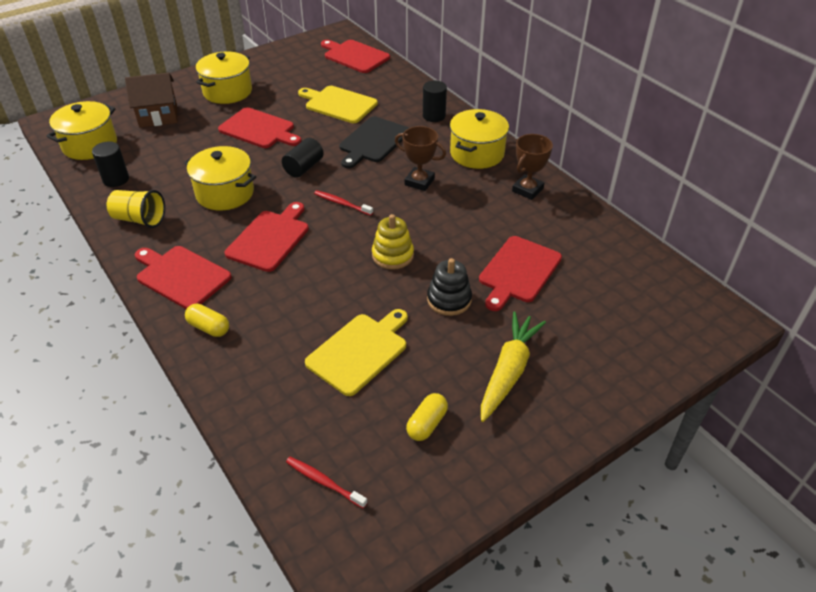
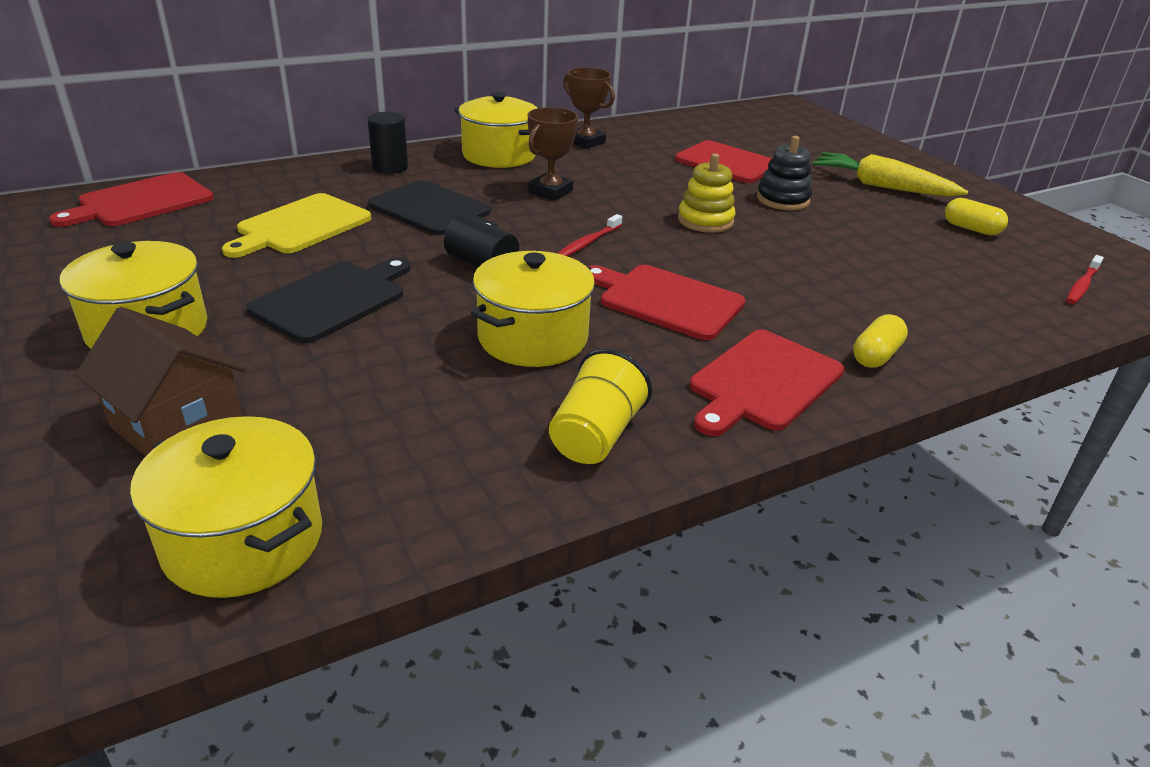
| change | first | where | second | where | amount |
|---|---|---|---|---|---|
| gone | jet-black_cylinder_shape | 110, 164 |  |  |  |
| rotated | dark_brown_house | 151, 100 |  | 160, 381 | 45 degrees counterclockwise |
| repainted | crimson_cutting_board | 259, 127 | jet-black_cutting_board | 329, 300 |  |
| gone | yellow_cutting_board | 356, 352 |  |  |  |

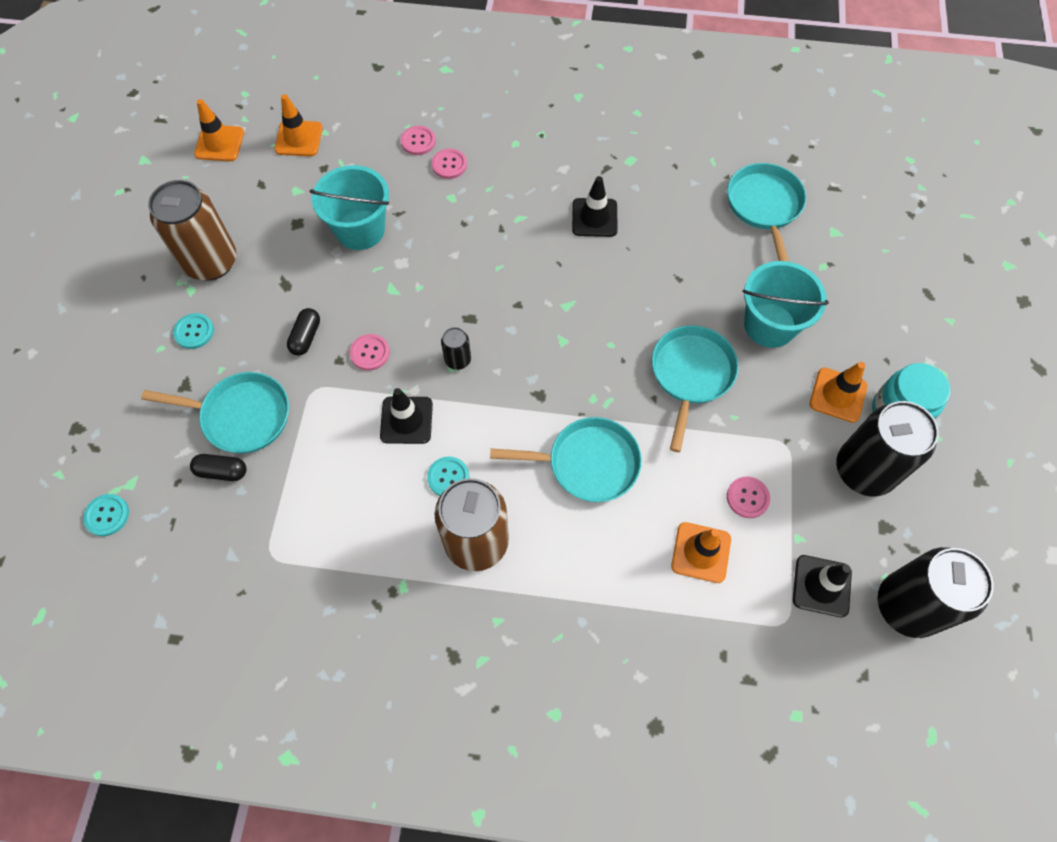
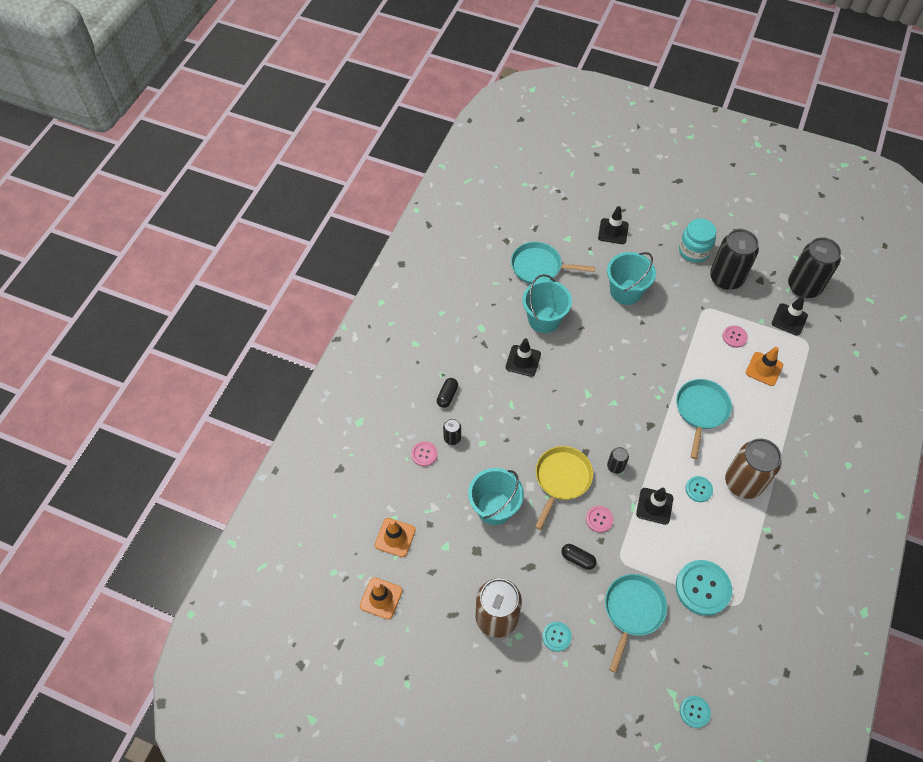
| change | first | where | second | where | amount |
|---|---|---|---|---|---|
| shifted | jet-black_pill | 218, 467 |  | 447, 393 |  |
| swapped | pink_button | 449, 164 | jet-black_soda_can | 452, 431 |  |
| gone | aqua_skillet | 695, 388 |  |  |  |
| gone | bright_orange_road_cone | 838, 392 |  |  |  |
| new |  |  | aqua_pail | 547, 303 |  |
| new |  |  | yellow_skillet | 564, 488 |  |
| new |  |  | jet-black_road_cone | 613, 225 |  |
| new |  |  | aqua_button | 704, 588 |  |

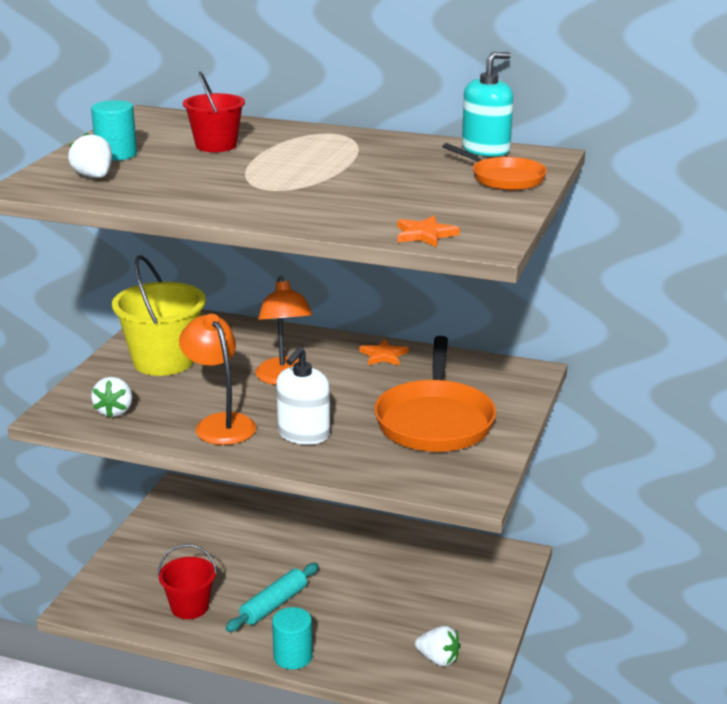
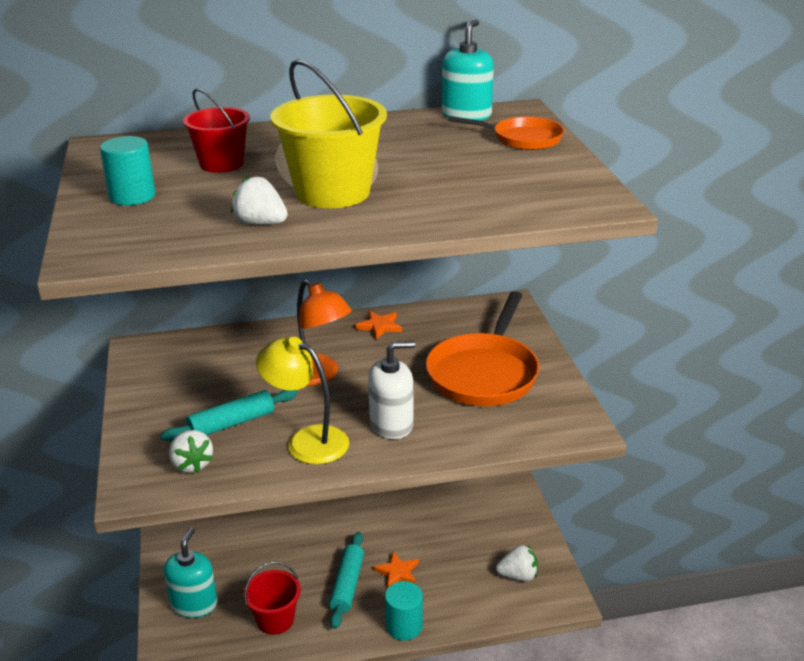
| change | first | where | second | where | amount |
|---|---|---|---|---|---|
| shifted | white_strawberry | 90, 155 |  | 259, 200 |  |
| shifted | yellow_pail | 159, 315 |  | 329, 133 |  |
| repainted | bright_orange_reading_lamp | 217, 379 | yellow_reading_lamp | 302, 400 |  |
| rotated | white_soap_dispenser | 303, 396 |  | 391, 390 | 105 degrees counterclockwise |
| rotated | bright_orange_skillet | 435, 394 |  | 483, 348 | 45 degrees clockwise |
| shifted | bright_orange_star_shape | 428, 231 |  | 396, 570 |  |
| new |  |  | aqua_pastry_roller | 228, 415 |  |
| new |  |  | aqua_soap_dispenser | 190, 572 |  |

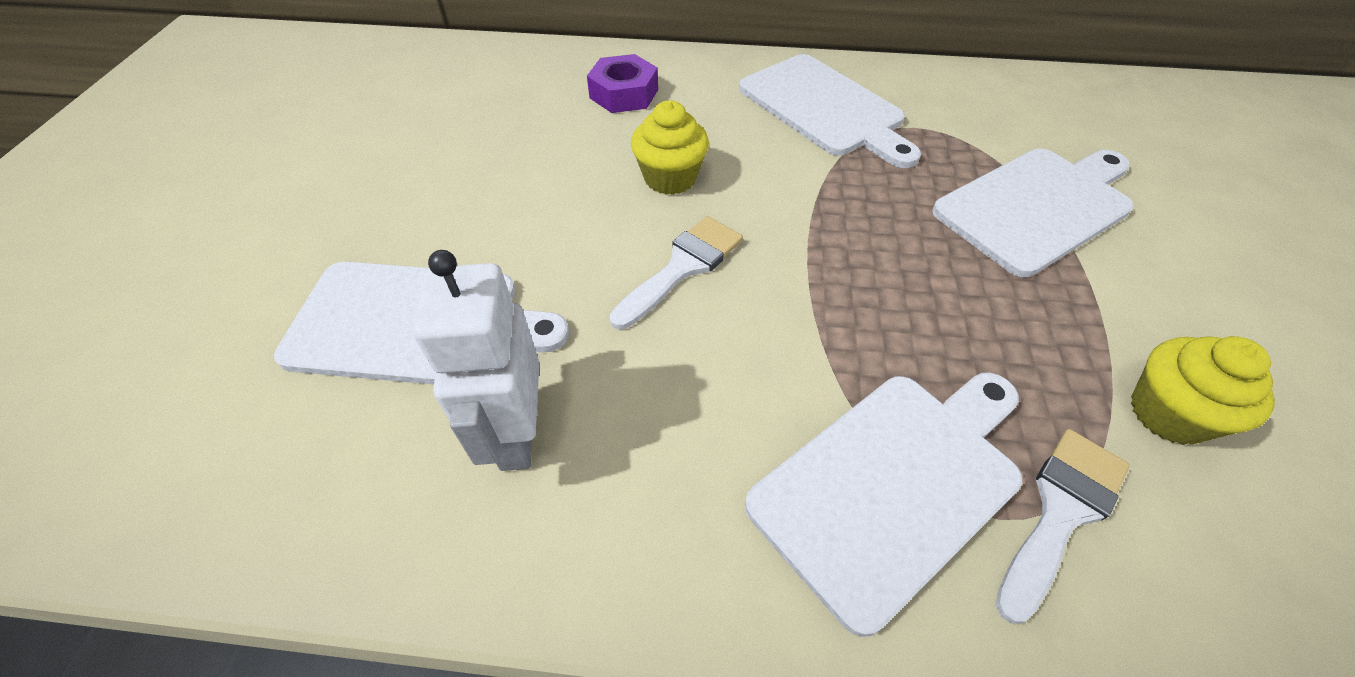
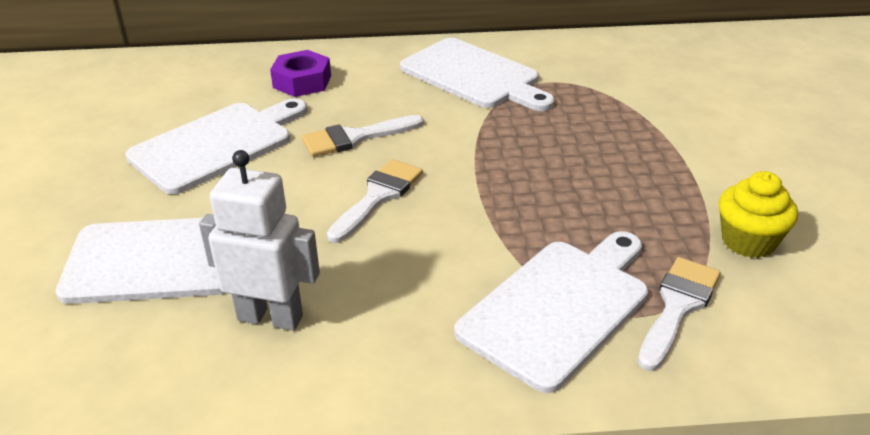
| change | first | where | second | where | amount |
|---|---|---|---|---|---|
| rotated | white_robot | 476, 360 |  | 259, 240 | 120 degrees clockwise |
| swapped | yellow_fairy_cake | 670, 147 | white_paint_brush | 363, 136 |  |
| shifted | white_cutting_board | 1033, 212 |  | 216, 146 |  |

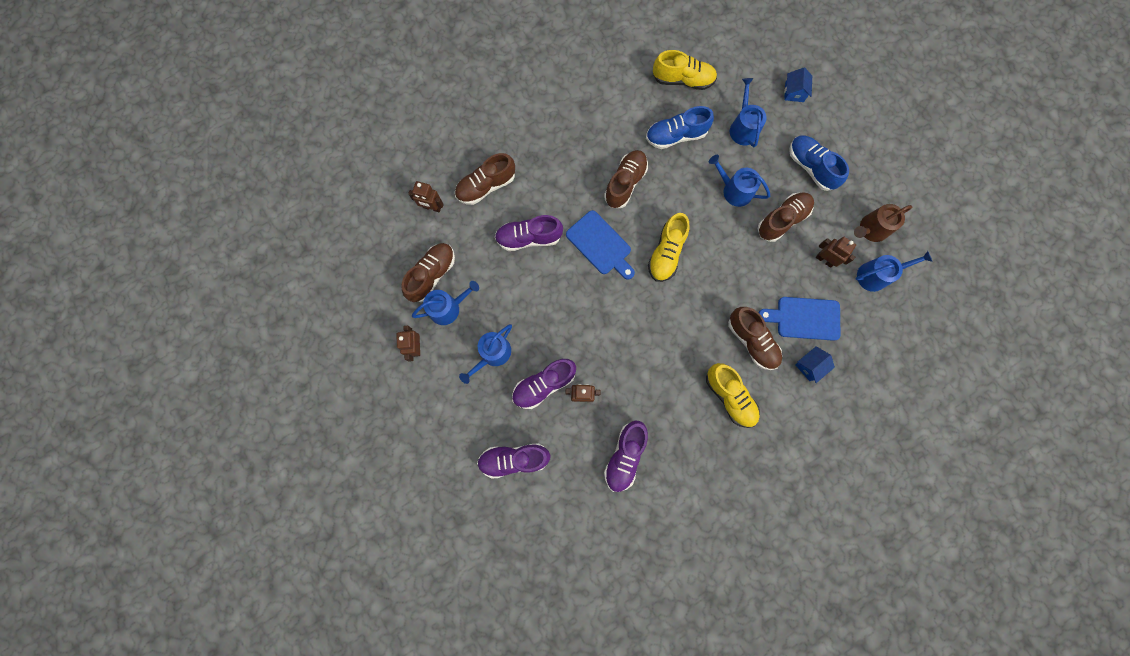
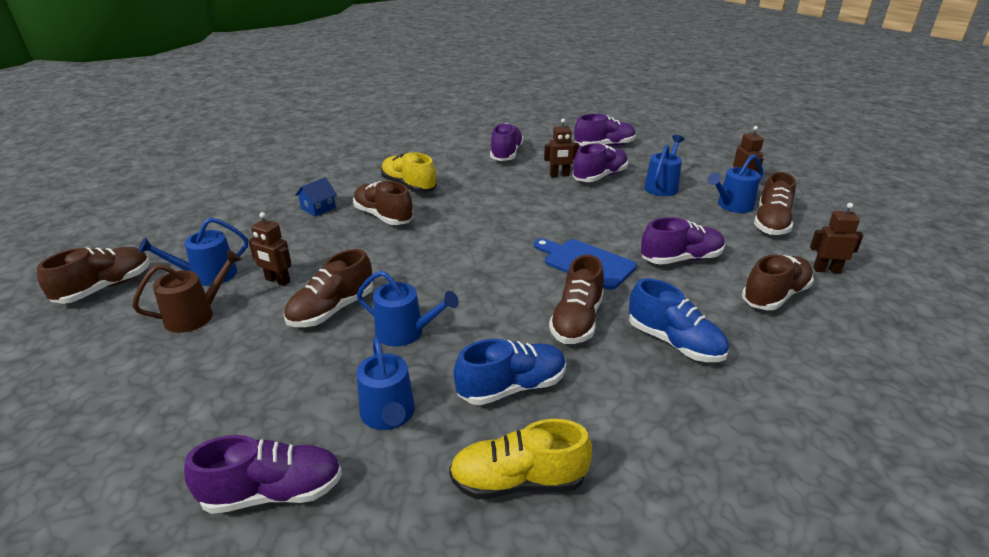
| change | first | where | second | where | amount |
|---|---|---|---|---|---|
| gone | yellow_lace-up_shoe | 668, 247 |  |  |  |
| gone | royal_blue_cutting_board | 799, 319 |  |  |  |
| swapped | royal_blue_house | 798, 84 | royal_purple_lace-up_shoe | 263, 474 |  |
| shifted | royal_blue_lace-up_shoe | 819, 163 |  | 679, 320 |  |
| new |  |  | dark_brown_lace-up_shoe | 93, 275 |  |

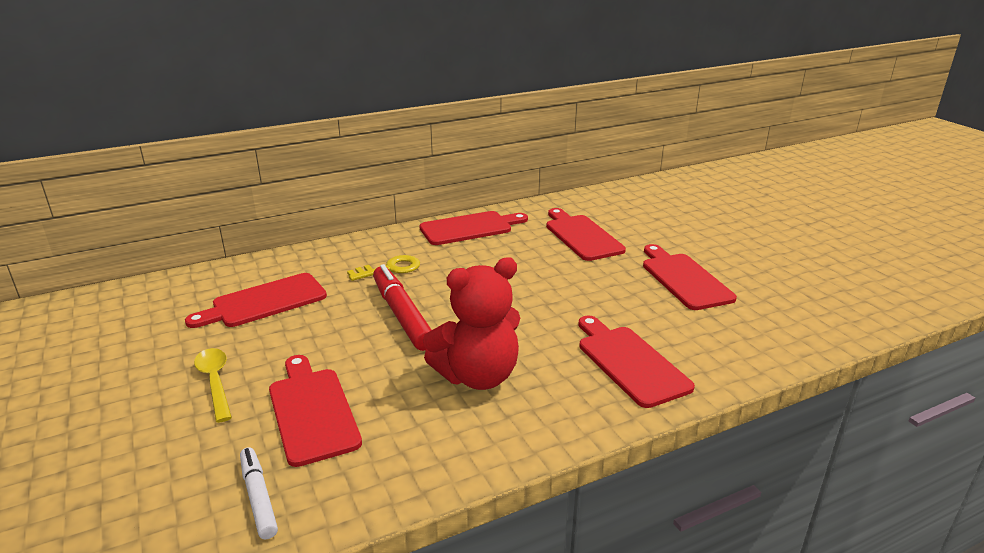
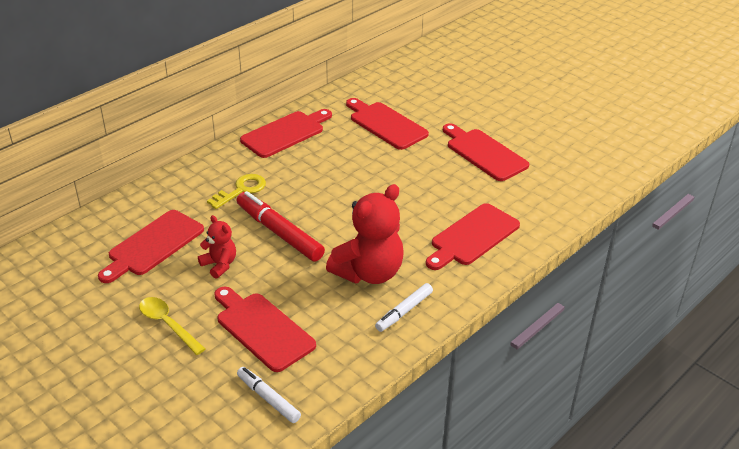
| change | first | where | second | where | amount |
|---|---|---|---|---|---|
| rotated | crimson_cutting_board | 636, 362 |  | 473, 236 | 90 degrees counterclockwise |
| new |  |  | crimson_teddy | 217, 247 |  |
| new |  |  | white_marker | 404, 307 |  |

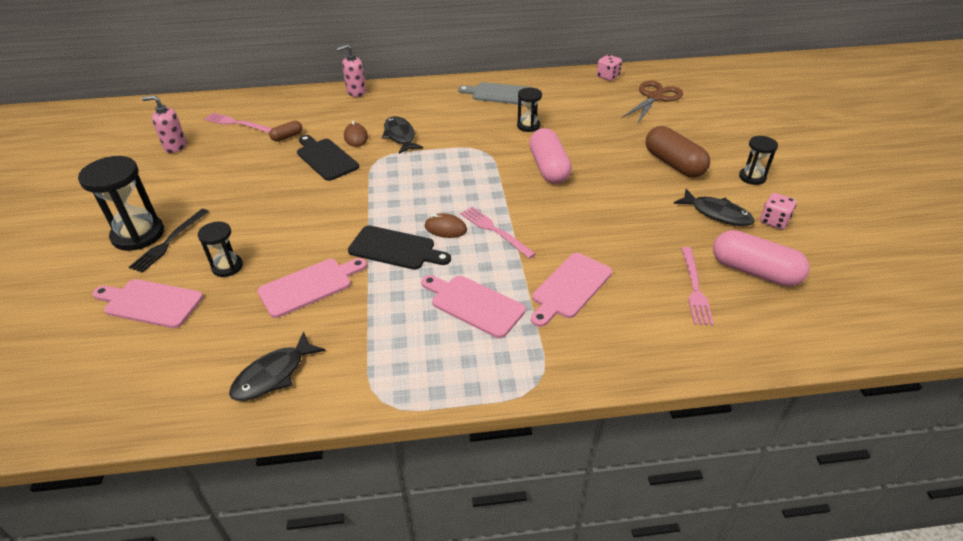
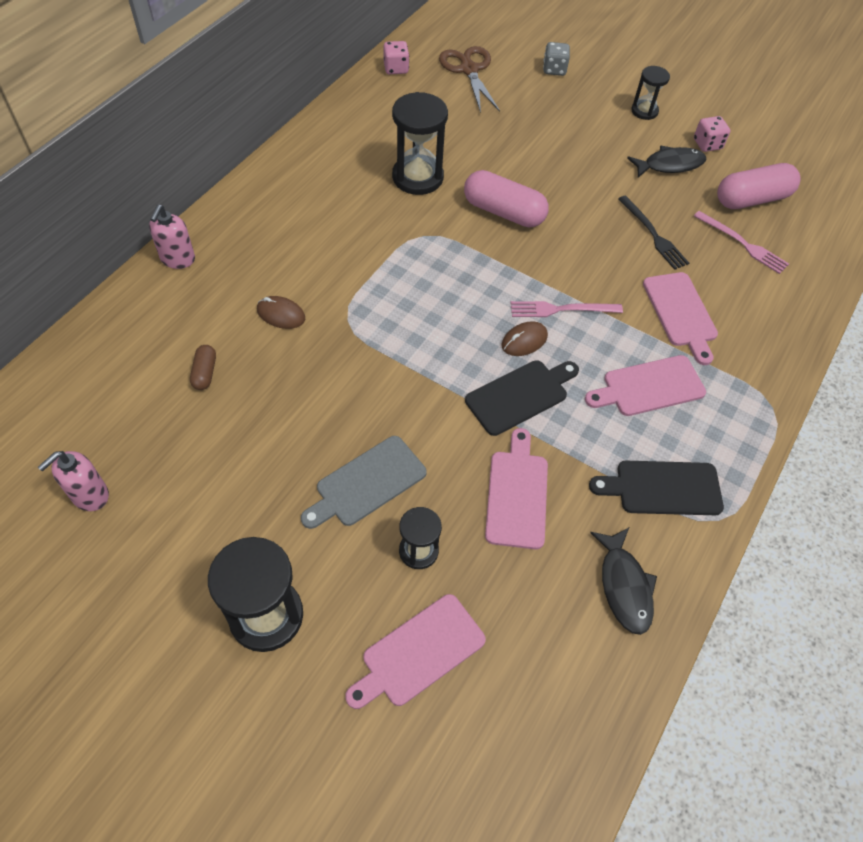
| change | first | where | second | where | amount |
|---|---|---|---|---|---|
| shifted | jet-black_table_fork | 169, 241 |  | 653, 232 |  |
| gone | pink_table_fork | 238, 123 |  |  |  |
| shifted | jet-black_cutting_board | 328, 158 |  | 656, 488 |  |
| gone | jet-black_toy_fish | 402, 135 |  |  |  |
| shifted | gray_cutting_board | 495, 93 |  | 364, 482 |  |
| scaled | jet-black_sand_timer | 529, 110 |  | 420, 143 | x1.76 |
| gone | dark_brown_pill | 678, 151 |  |  |  |
| new |  |  | gray_dice | 556, 59 |  |

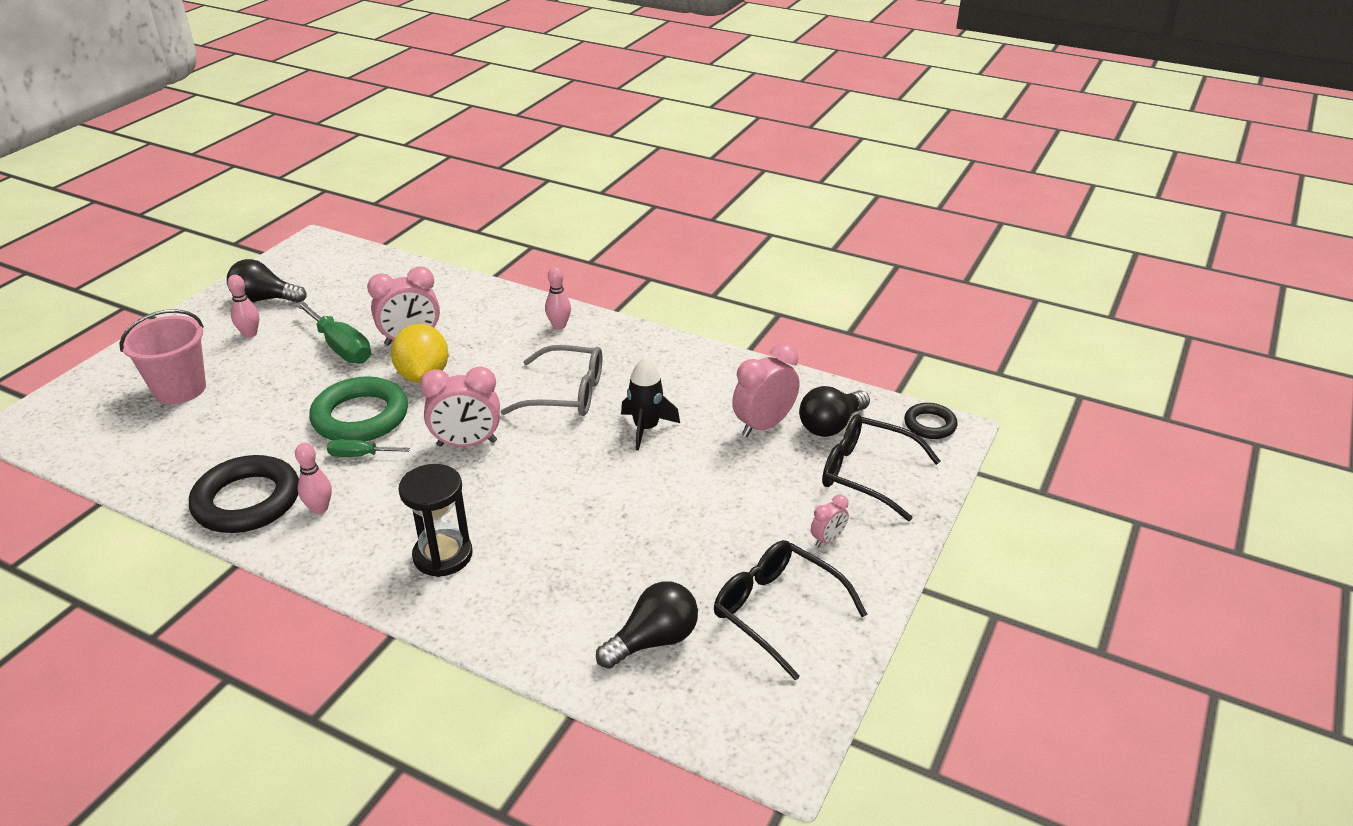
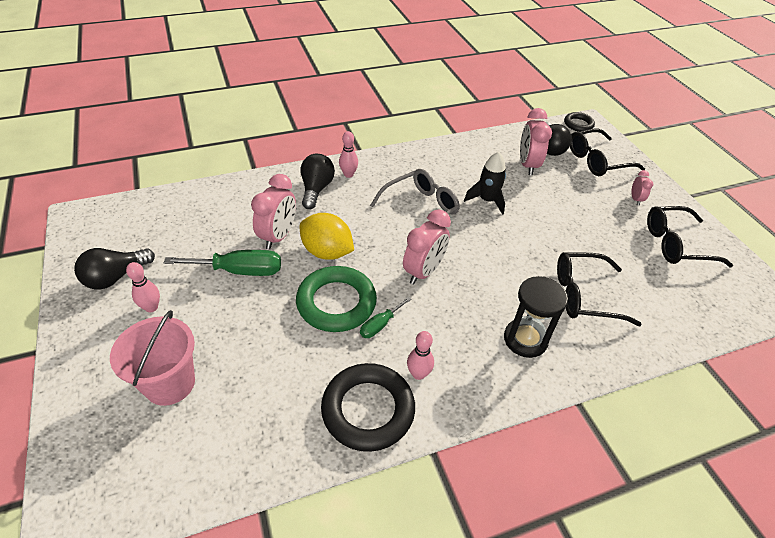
| change | first | where | second | where | amount |
|---|---|---|---|---|---|
| shifted | jet-black_bulb | 647, 625 |  | 317, 181 |  |
| new |  |  | jet-black_glasses | 599, 289 |  |

